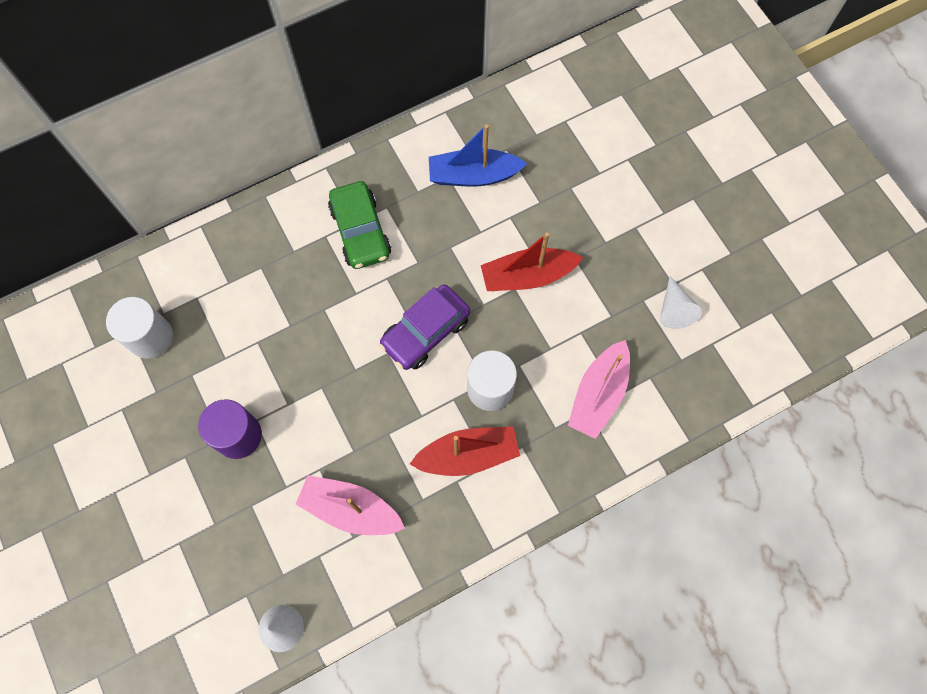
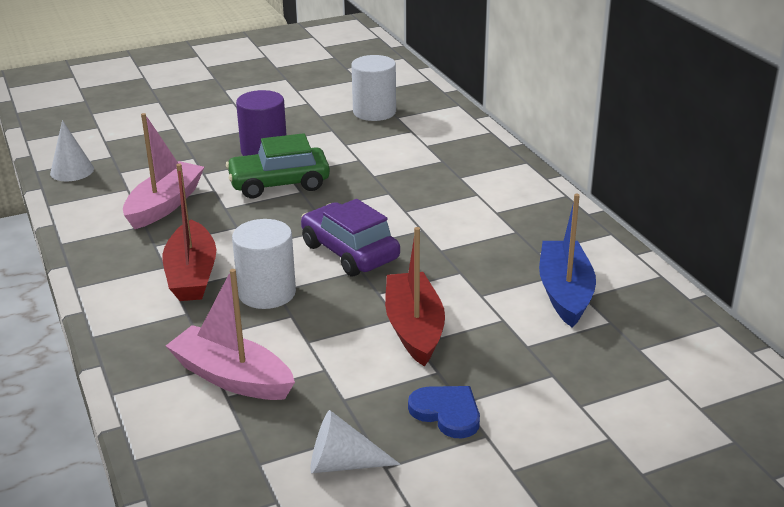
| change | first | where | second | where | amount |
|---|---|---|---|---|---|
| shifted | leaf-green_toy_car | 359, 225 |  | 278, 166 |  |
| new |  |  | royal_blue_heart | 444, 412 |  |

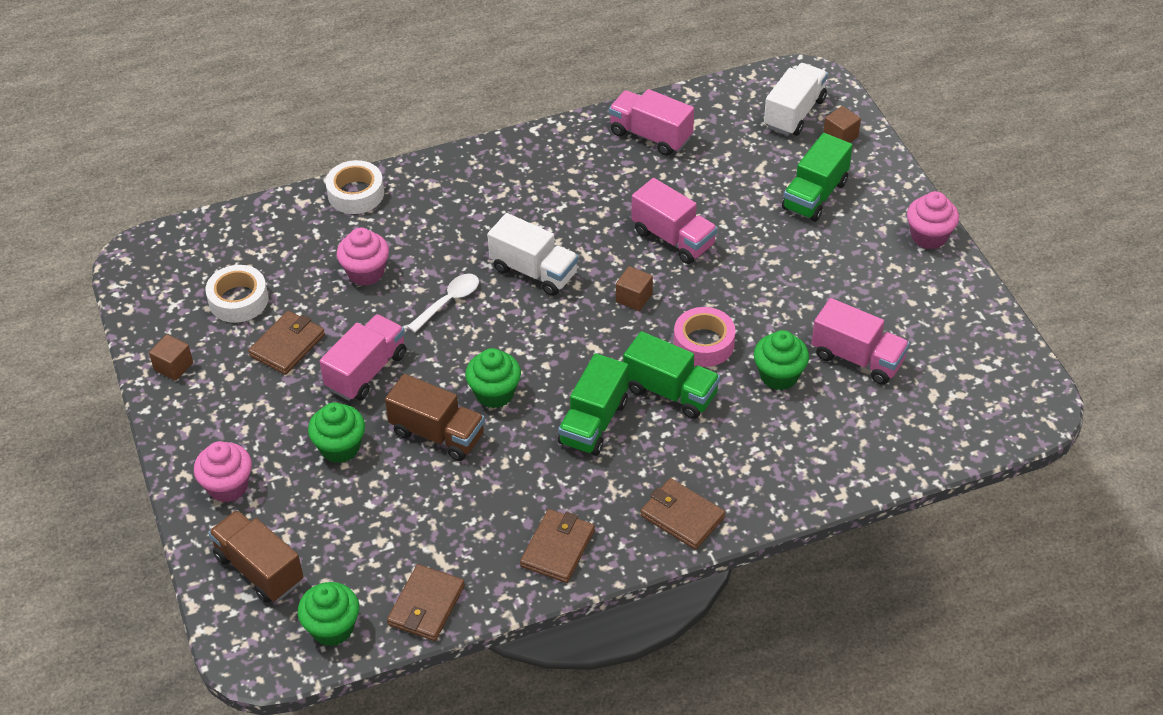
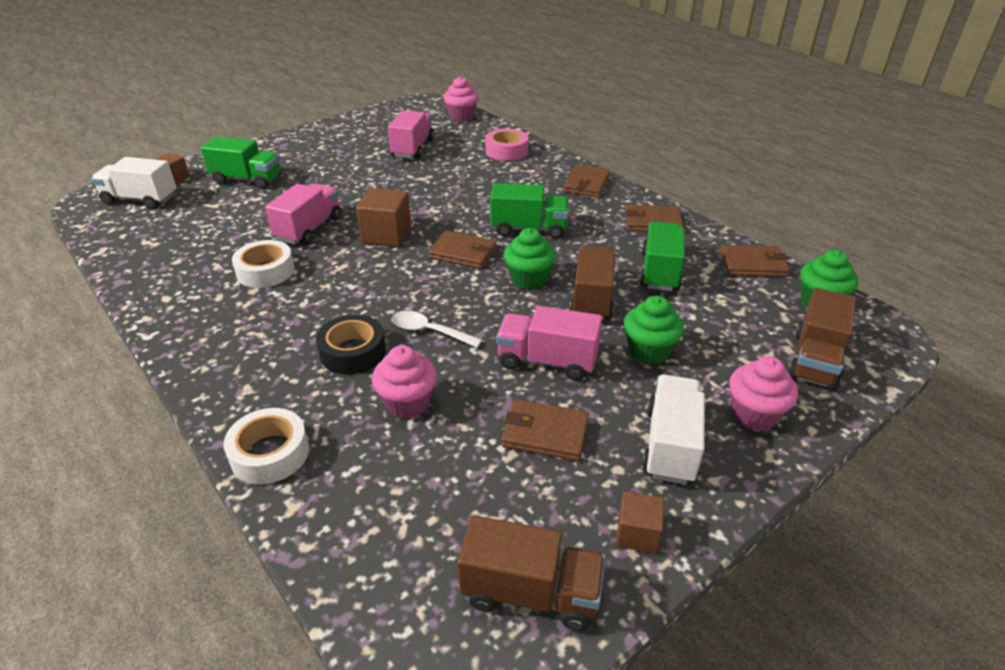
| change | first | where | second | where | amount |
|---|---|---|---|---|---|
| shifted | white_sticky_tape | 236, 294 |  | 263, 264 |  |
| shifted | white_lorry | 533, 254 |  | 673, 429 |  |
| gone | pink_lorry | 651, 122 |  |  |  |
| scaled | dark_brown_solid_cube | 634, 288 |  | 383, 217 | x1.66 |
| shifted | leaf-green_lorry | 671, 375 |  | 662, 256 |  |
| shifted | pink_sticky_tape | 704, 337 |  | 507, 145 |  |
| gone | leaf-green_fairy_cake | 781, 360 |  |  |  |
| shifted | pink_fairy_cake | 933, 220 |  | 461, 99 |  |
| new |  |  | jet-black_sticky_tape | 351, 345 |  |
| new |  |  | dark_brown_billfold | 463, 250 |  |
| new |  |  | dark_brown_lorry | 531, 573 |  |

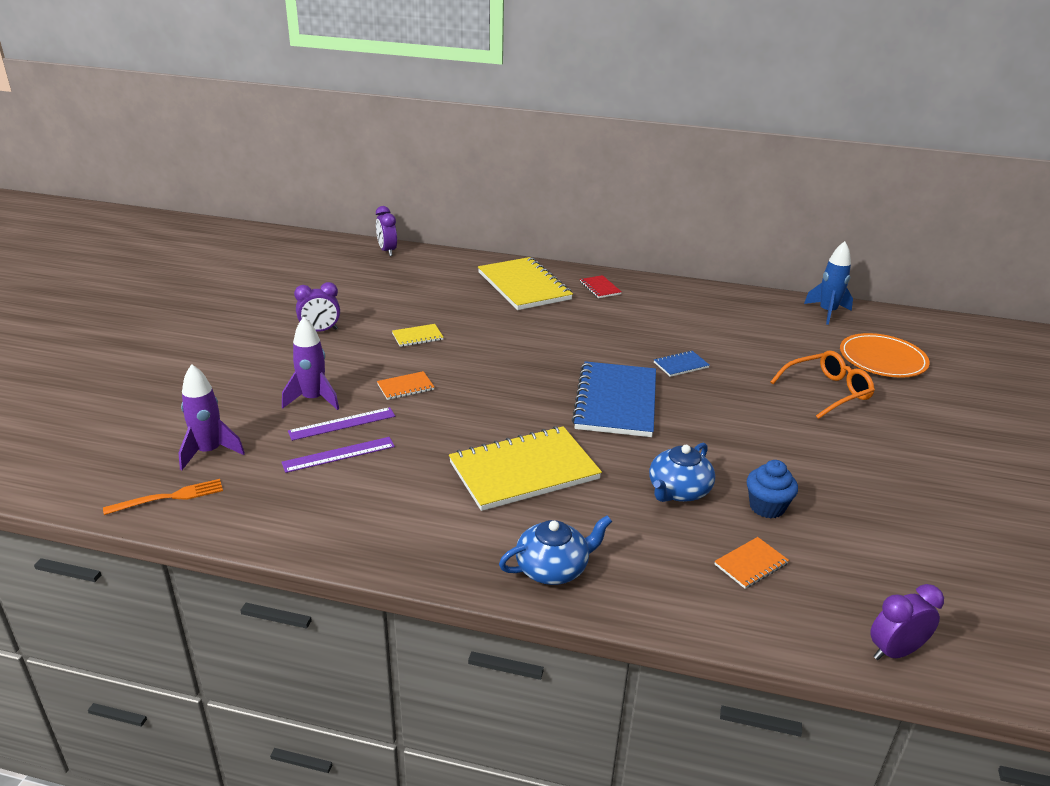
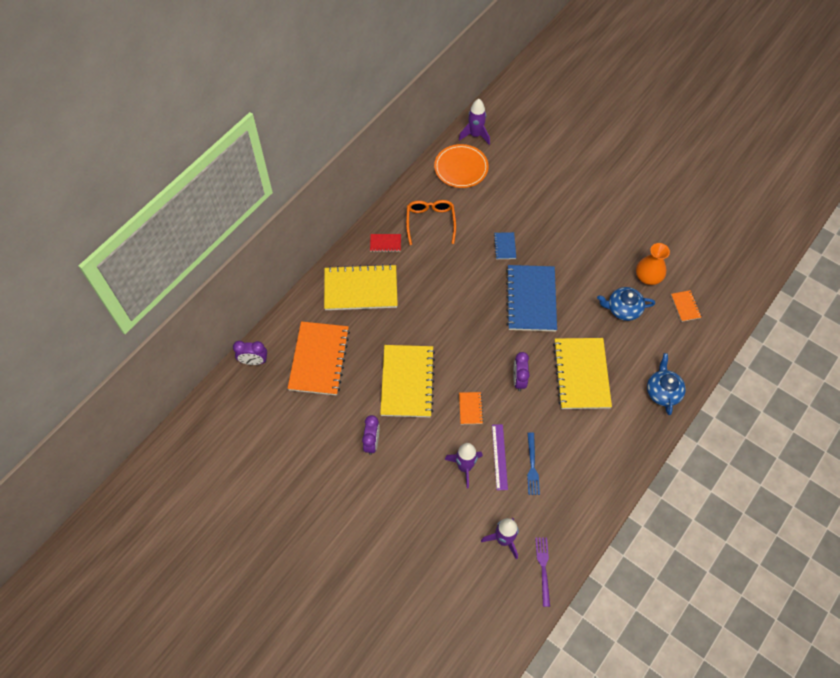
| change | first | where | second | where | amount |
|---|---|---|---|---|---|
| repainted | bright_orange_table_fork | 163, 497 | royal_purple_table_fork | 542, 572 |  |
| swapped | royal_purple_straightedge | 338, 455 | royal_blue_table_fork | 533, 463 |  |
| scaled | yellow_notebook | 418, 335 |  | 407, 381 | x2.29 |
| rotated | royal_blue_notebook | 614, 399 |  | 531, 298 | 60 degrees clockwise |
| rotated | royal_blue_china_teapot | 682, 472 |  | 626, 304 | 120 degrees clockwise |
| swapped | royal_blue_fairy_cake | 772, 489 | bright_orange_vase | 653, 264 |  |
| shifted | bright_orange_glasses | 823, 385 |  | 431, 222 |  |
| repainted | royal_blue_rocket | 828, 283 | royal_purple_rocket | 474, 122 |  |
| shifted | bright_orange_flat_dish | 885, 355 |  | 461, 166 |  |
| shifted | royal_purple_bedside_clock | 907, 622 |  | 521, 371 |  |
| new |  |  | bright_orange_notebook | 318, 358 |  |

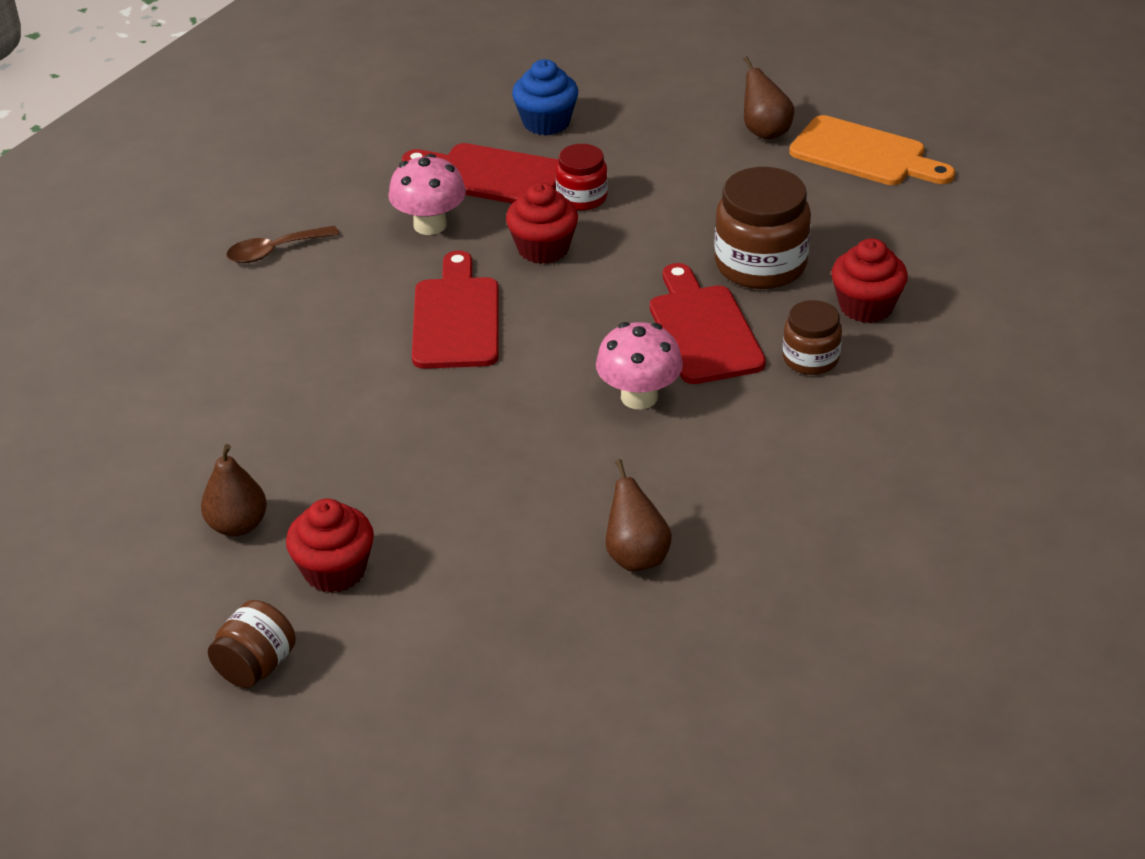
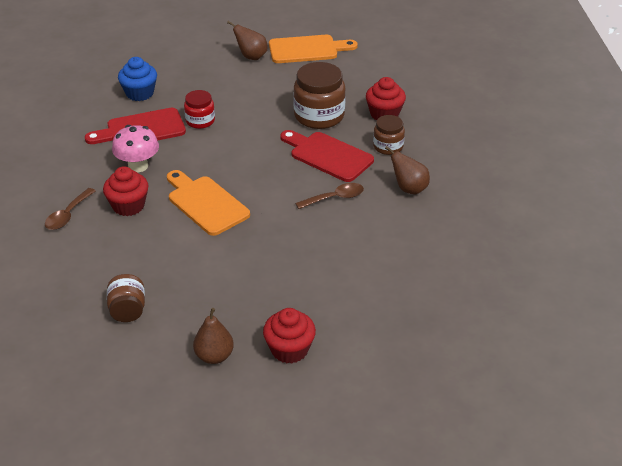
| change | first | where | second | where | amount |
|---|---|---|---|---|---|
| shifted | dark_brown_preserve_jar | 252, 644 |  | 126, 298 |  |
| repainted | crimson_cutting_board | 455, 309 | bright_orange_cutting_board | 208, 203 |  |
| shifted | crimson_fairy_cake | 542, 223 |  | 125, 191 |  |
| swapped | pink_toadstool | 639, 365 | dark_brown_teaspoon | 329, 196 |  |
| shifted | dark_brown_toy_pear | 638, 515 |  | 407, 170 |  |

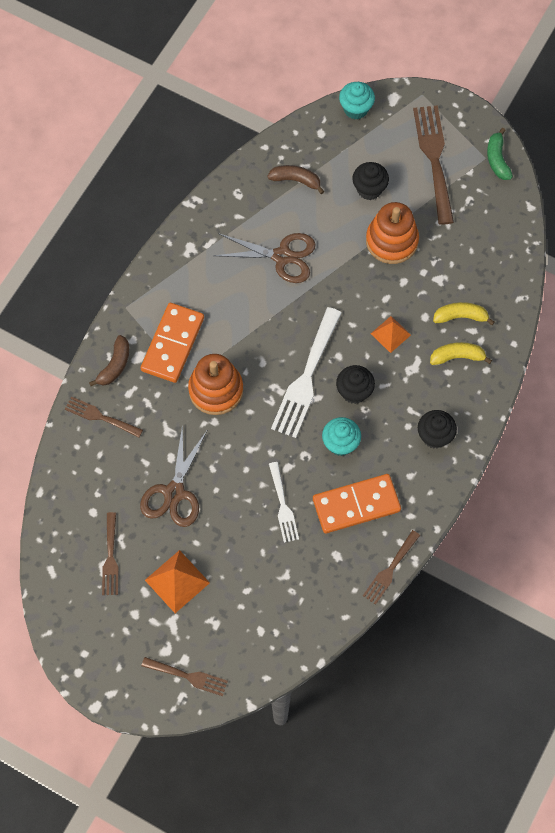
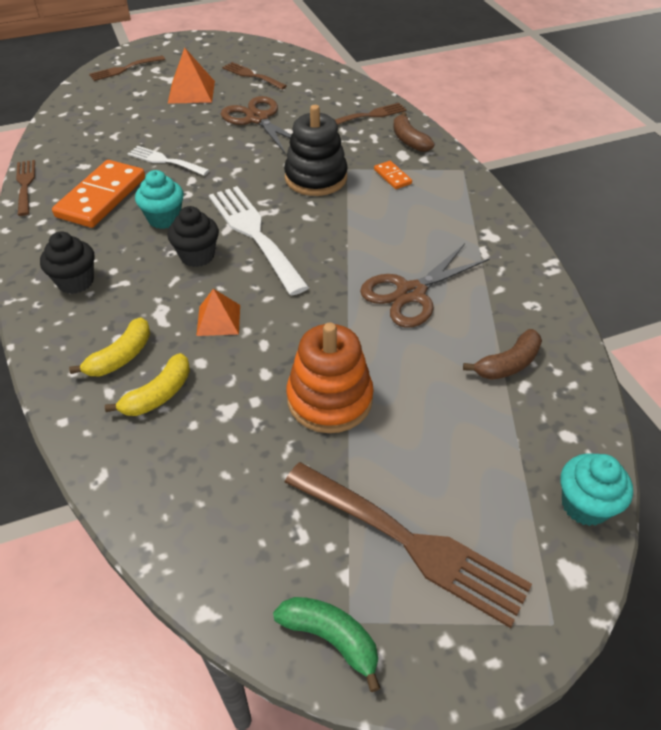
| change | first | where | second | where | amount |
|---|---|---|---|---|---|
| scaled | bright_orange_domino | 172, 343 |  | 393, 175 | x0.45 |
| repainted | bright_orange_stacking_rings | 215, 384 | jet-black_stacking_rings | 316, 150 |  |
| gone | jet-black_fairy_cake | 370, 181 |  |  |  |

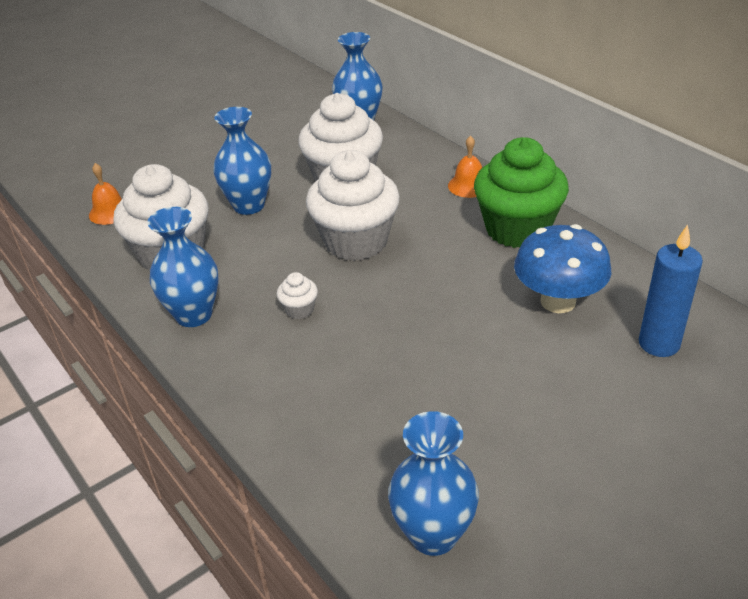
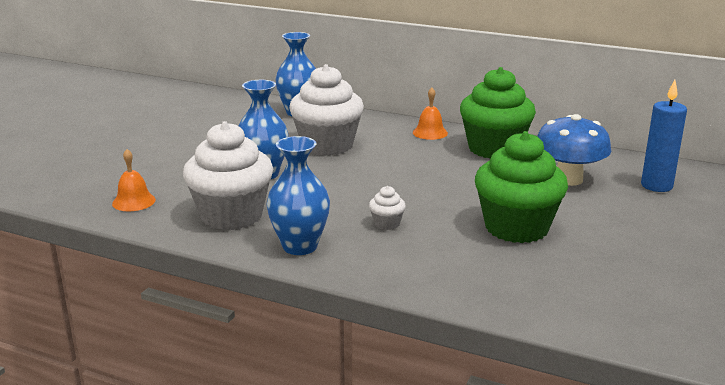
| change | first | where | second | where | amount |
|---|---|---|---|---|---|
| gone | white_fairy_cake | 353, 205 |  |  |  |
| gone | royal_blue_vase | 433, 483 |  |  |  |
| new |  |  | leaf-green_fairy_cake | 521, 187 |  |

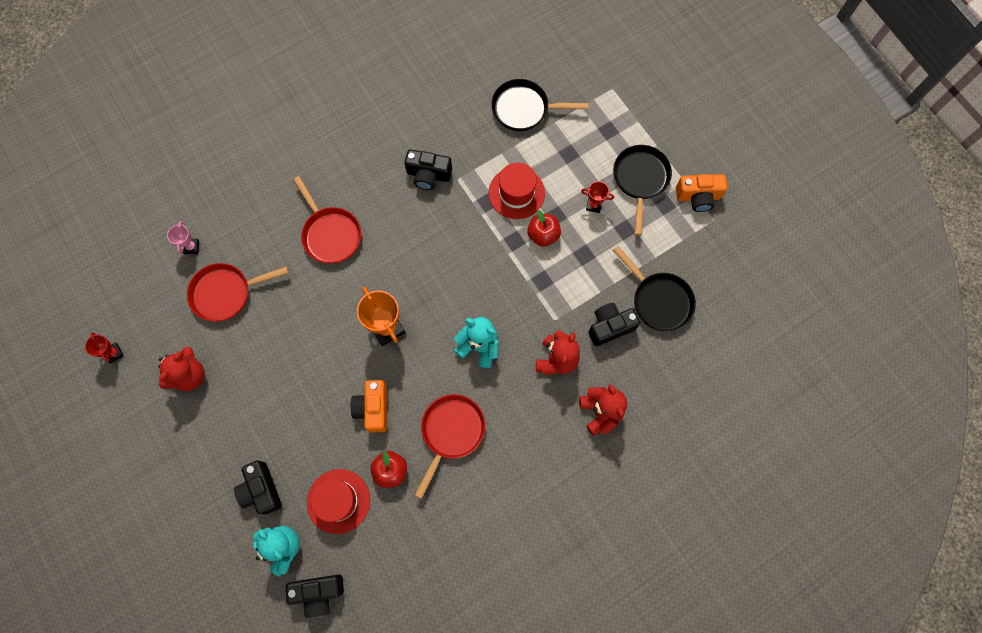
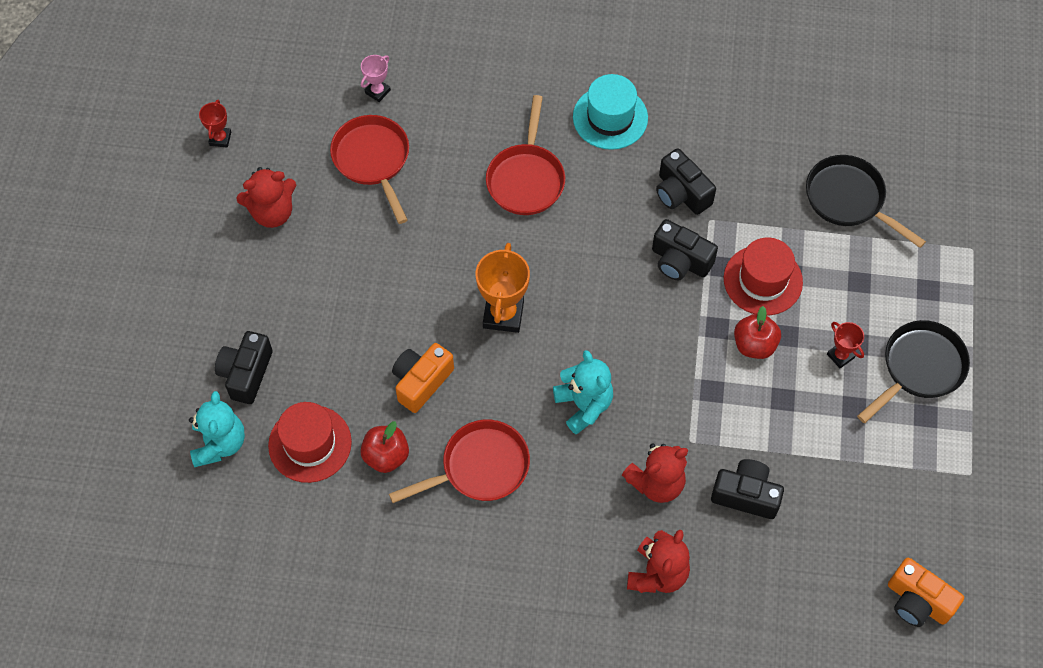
| change | first | where | second | where | amount |
|---|---|---|---|---|---|
| rotated | crimson_skillet | 238, 292 |  | 369, 169 | 45 degrees clockwise |
| shifted | jet-black_photo_camera | 315, 596 |  | 685, 249 |  |
| gone | jet-black_skillet | 654, 289 |  |  |  |
| shifted | bright_orange_photo_camera | 701, 193 |  | 926, 592 |  |
| new |  |  | aqua_top_hat | 610, 112 |  |

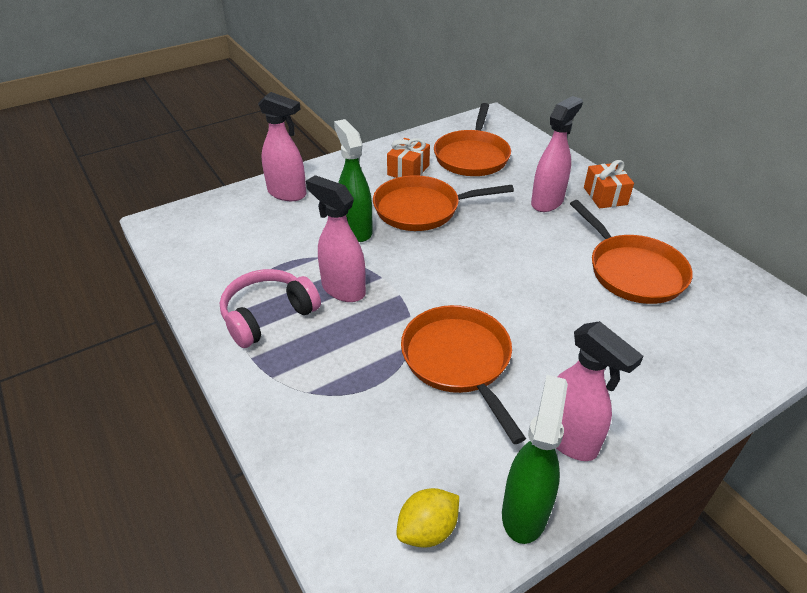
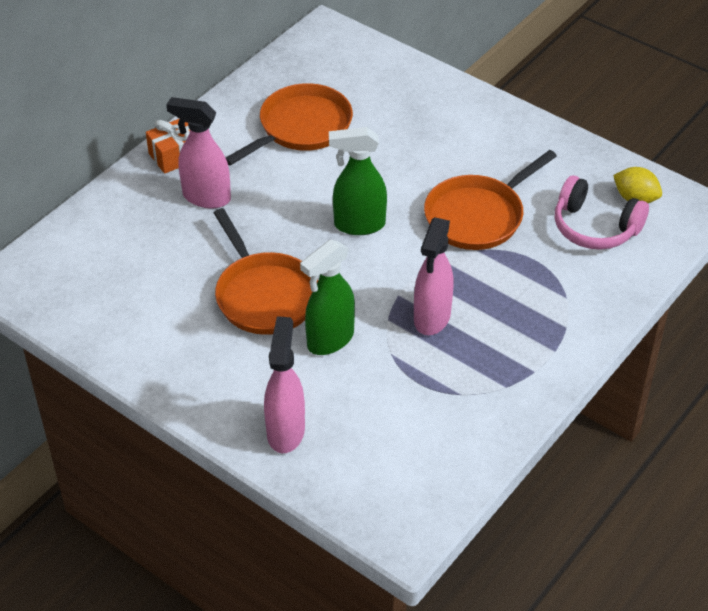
| change | first | where | second | where | amount |
|---|---|---|---|---|---|
| shifted | pink_over-ear_headphones | 270, 308 |  | 602, 212 |  |
| gone | bright_orange_present | 408, 158 |  |  |  |
| gone | bright_orange_skillet | 472, 139 |  |  |  |
| shifted | leaf-green_spray_bottle | 535, 459 |  | 358, 181 |  |
| gone | pink_spray_bottle | 599, 391 |  |  |  |

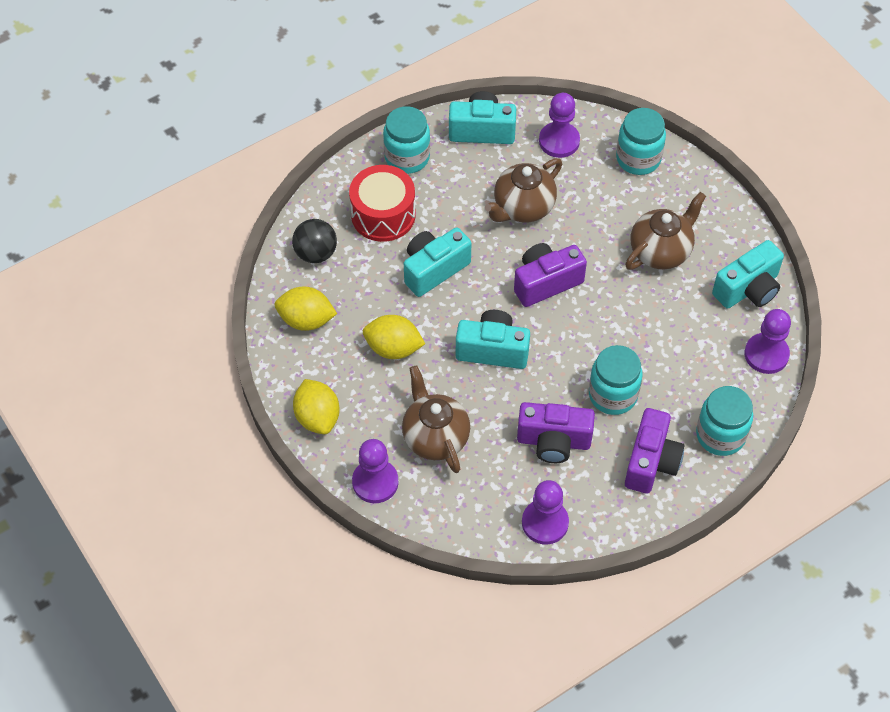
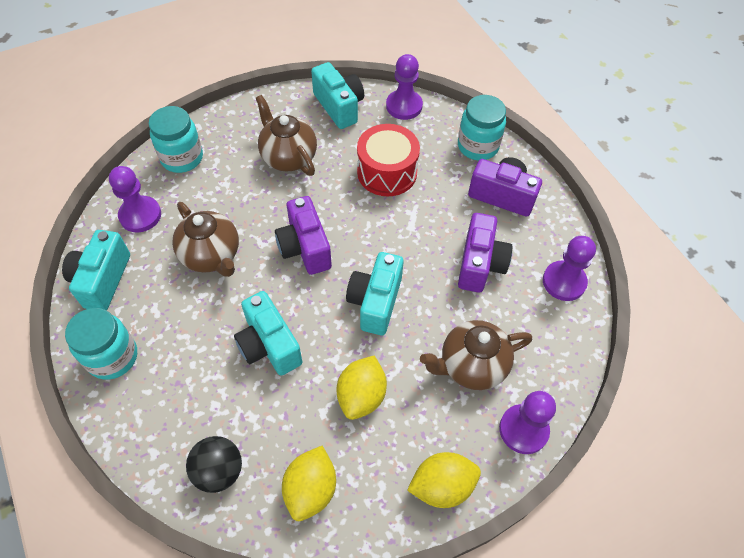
| change | first | where | second | where | amount |
|---|---|---|---|---|---|
| shifted | crimson_drum | 382, 203 |  | 388, 160 |  |
| gone | aqua_preserve_jar | 616, 380 |  |  |  |

